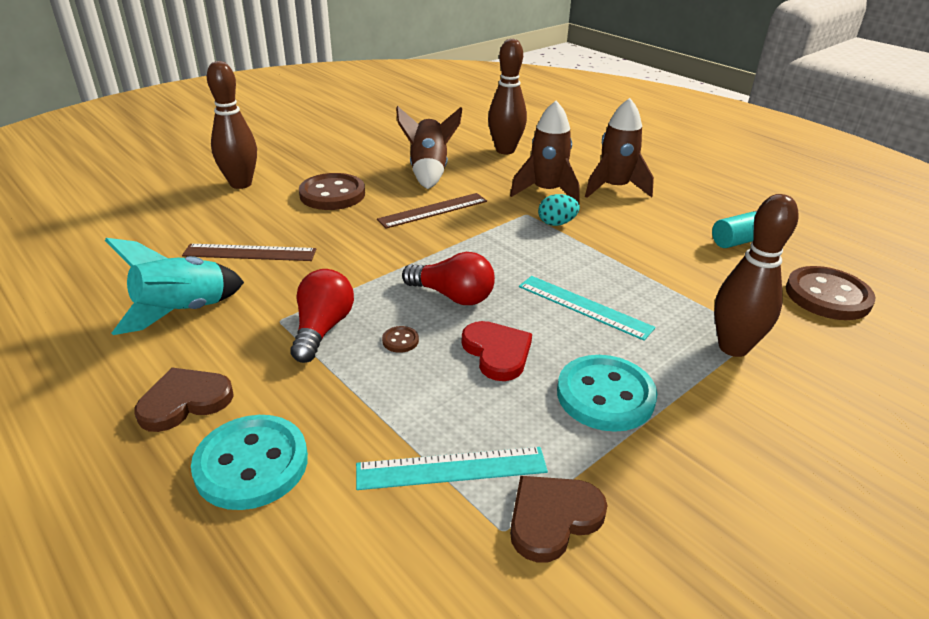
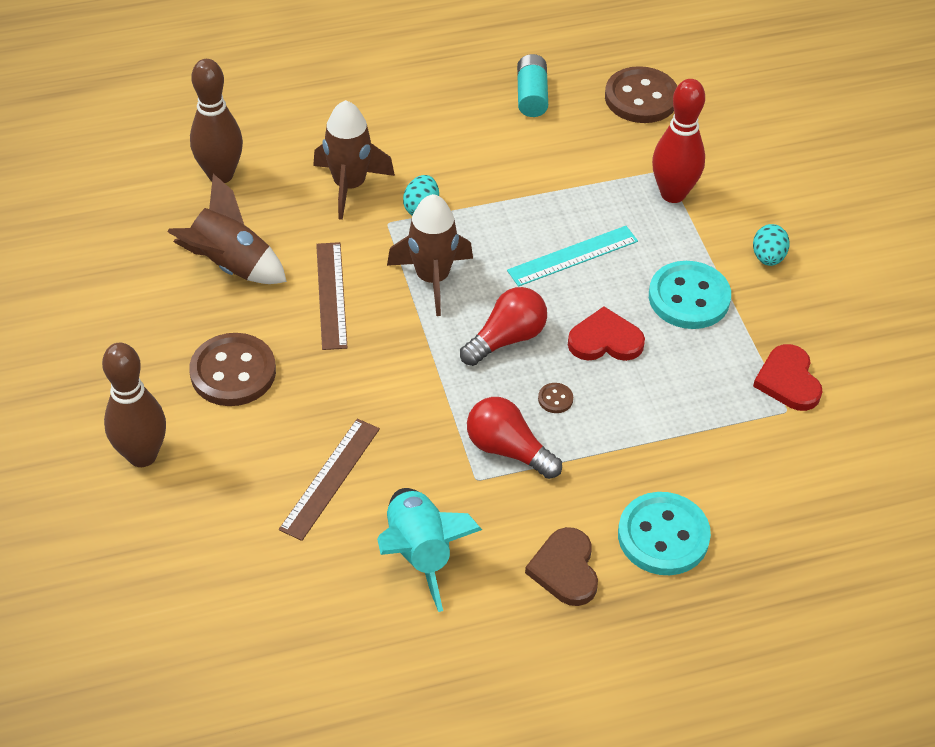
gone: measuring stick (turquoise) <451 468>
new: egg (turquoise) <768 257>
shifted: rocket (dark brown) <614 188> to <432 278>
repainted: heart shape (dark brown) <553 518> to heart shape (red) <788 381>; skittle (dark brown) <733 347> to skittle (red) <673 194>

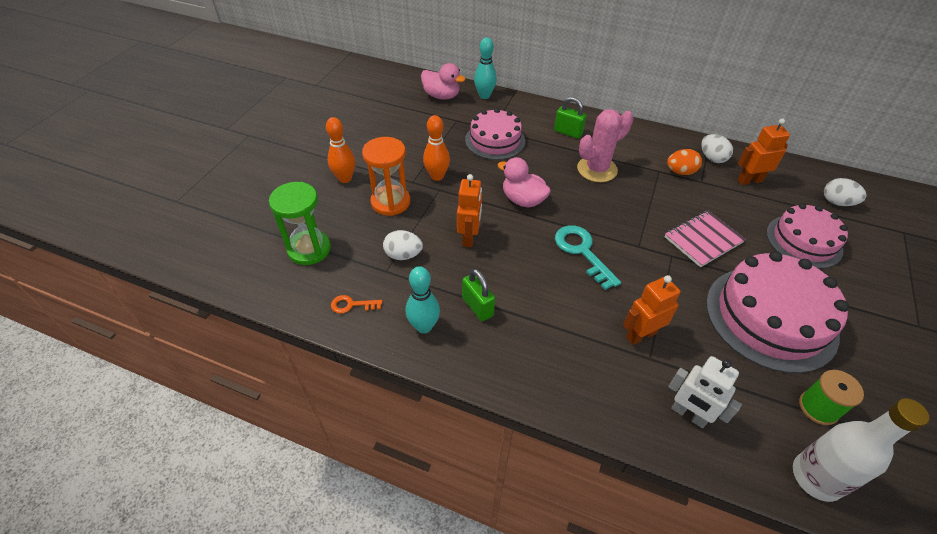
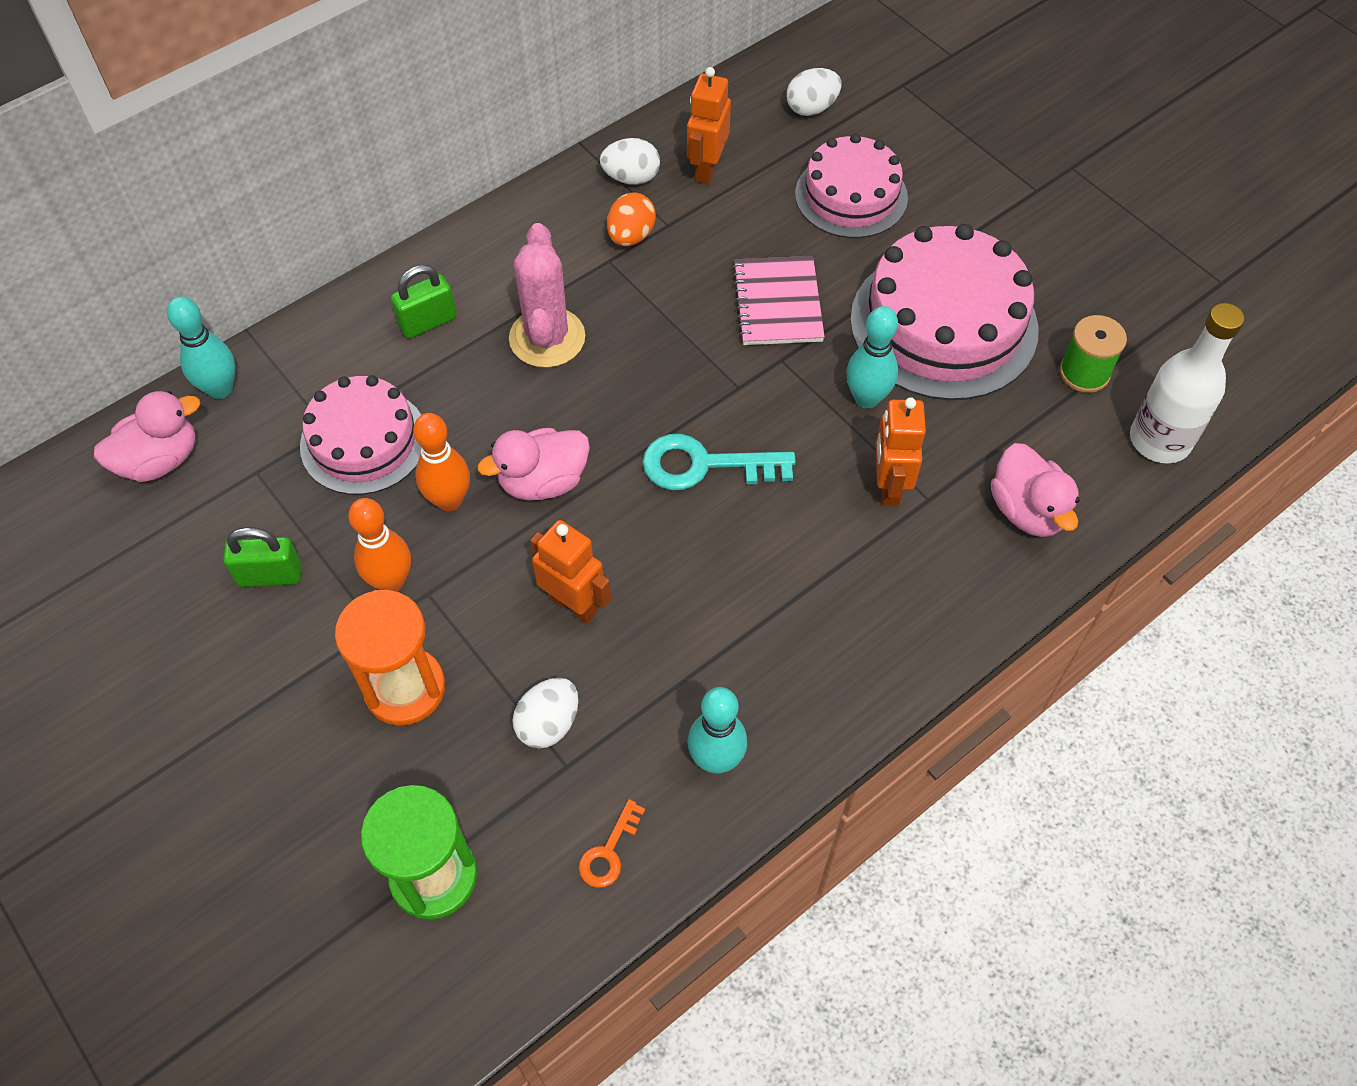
new: skittle (turquoise) <866 398>
shifted: skittle (orange) <345 178> to <449 500>; small lock (emerald) <477 306> to <270 575>
swapped: robot figure (pure white) <688 414> to rubber duck (rosy) <1027 510>

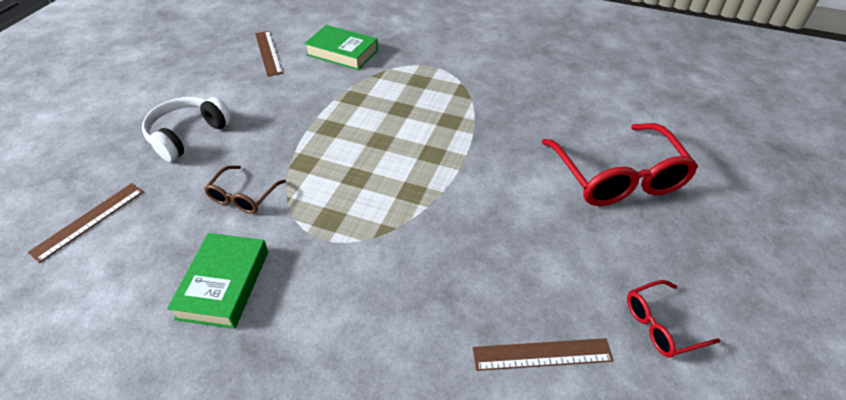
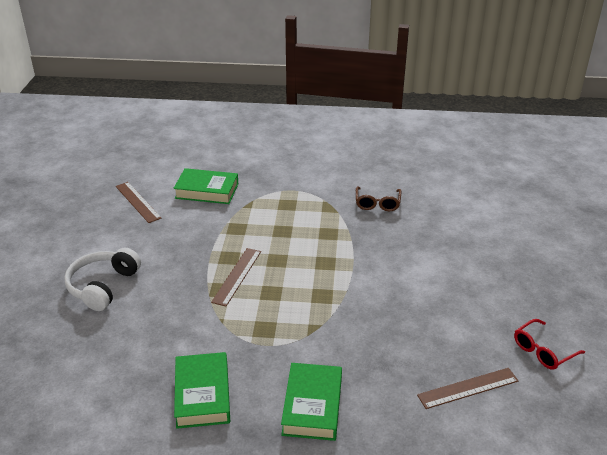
gone: glasses (red) <618 177>
new: book (emerald) <312 406>
shifted: measuring stick (dark brown) <88 221> to <237 276>; glasses (dark brown) <243 197> to <377 204>

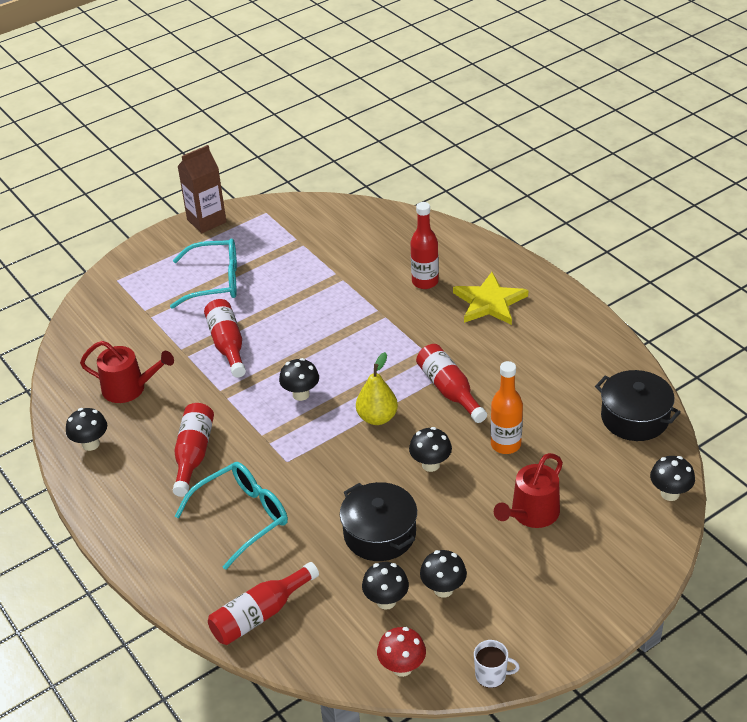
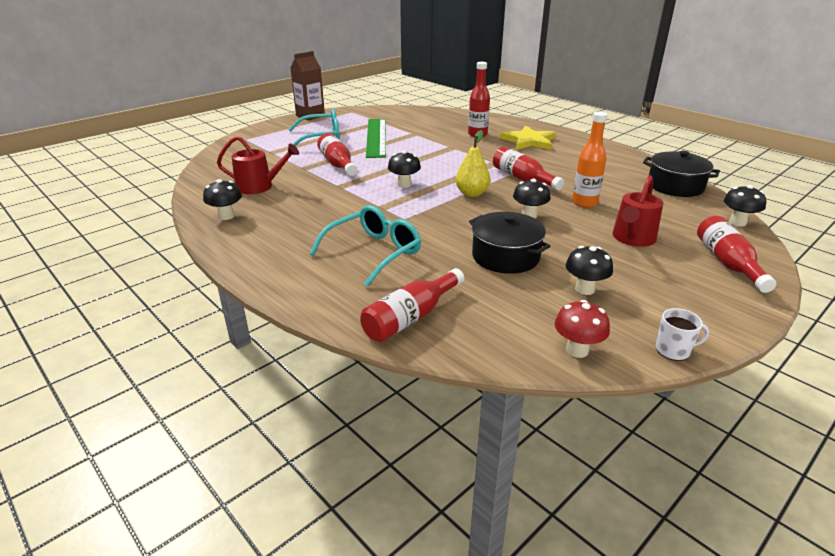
gone: fungus (jet-black) <386 601>
new: measuring stick (emerald) <376 137>
shifted: bottle (red) <193 454> to <728 263>

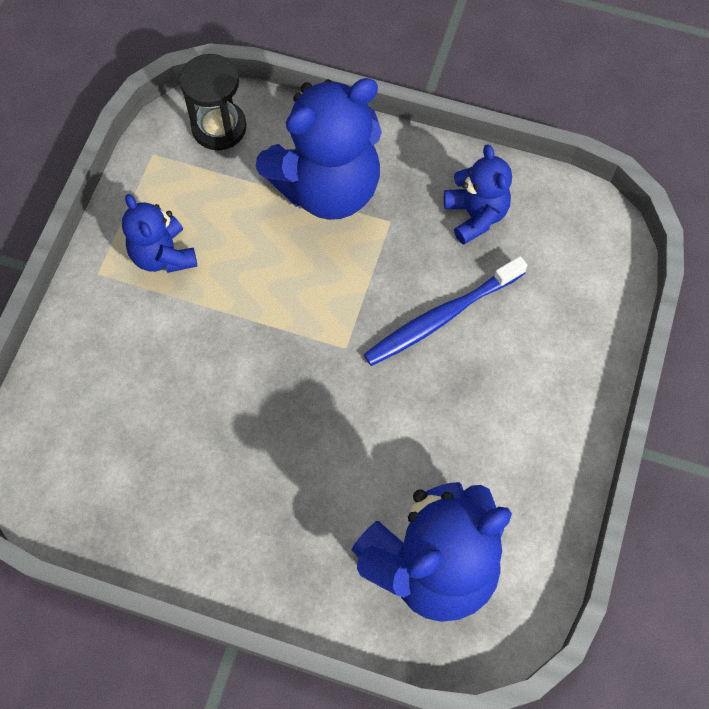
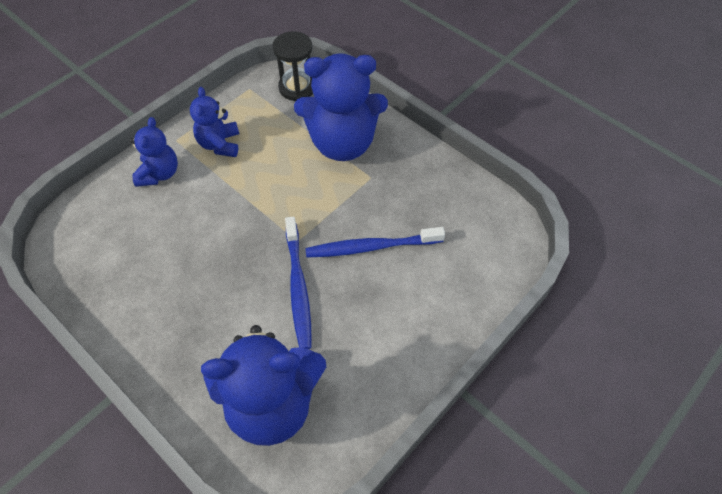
new: toothbrush (cobalt) <298 287>
shifted: teddy (cobalt) <475 215> to <159 174>

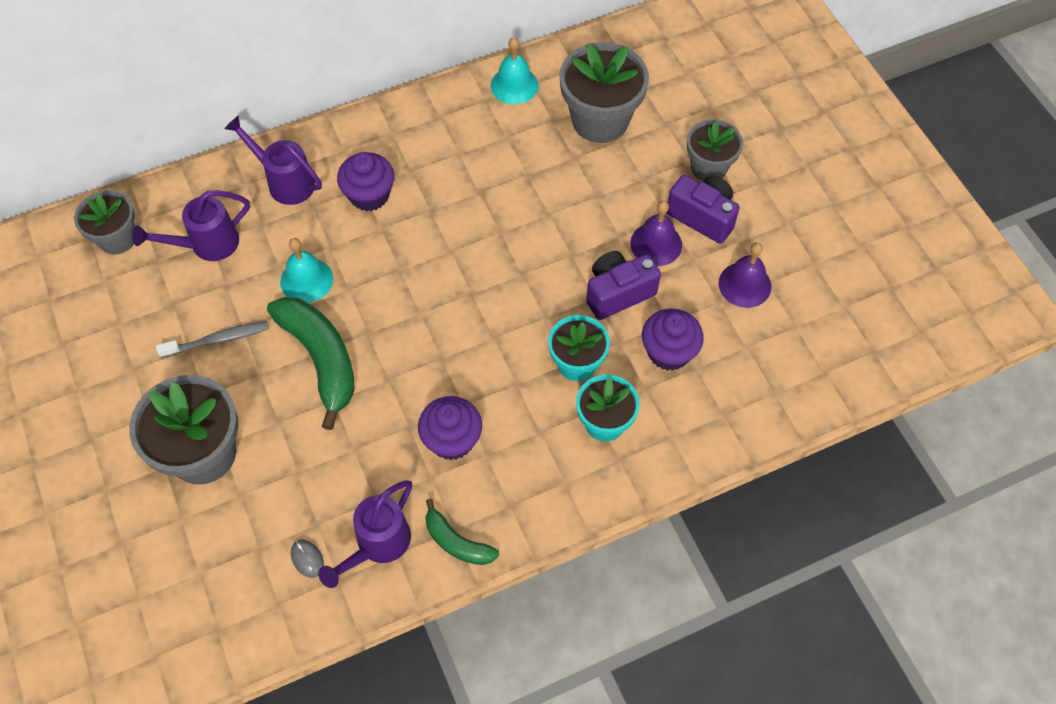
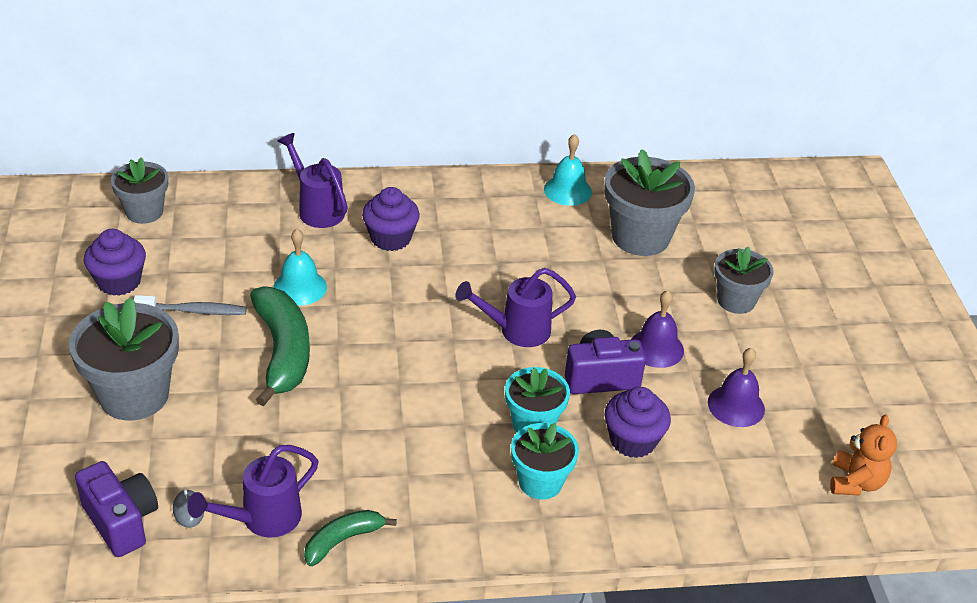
new: teddy (orange) <855 482>
shifted: watering pot (royal purple) <207 245> to <517 330>; cupcake (royal purple) <452 440> to <119 282>; compact camera (royal purple) <702 216> to <121 521>
rotated: banana fruit (emerald) <457 542> = <343 540> 90 degrees clockwise

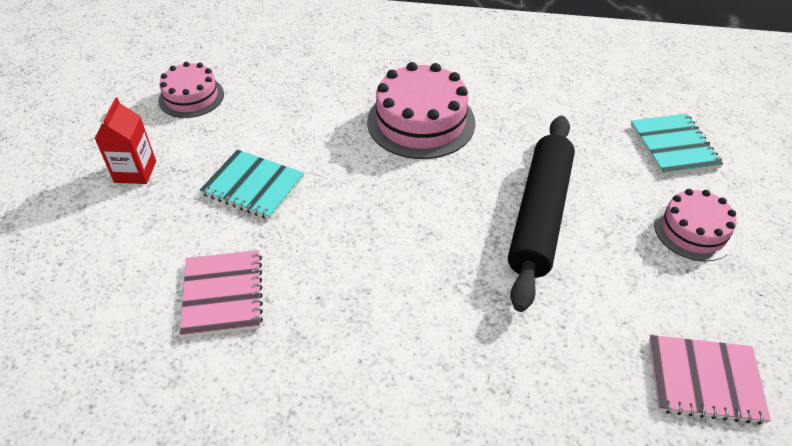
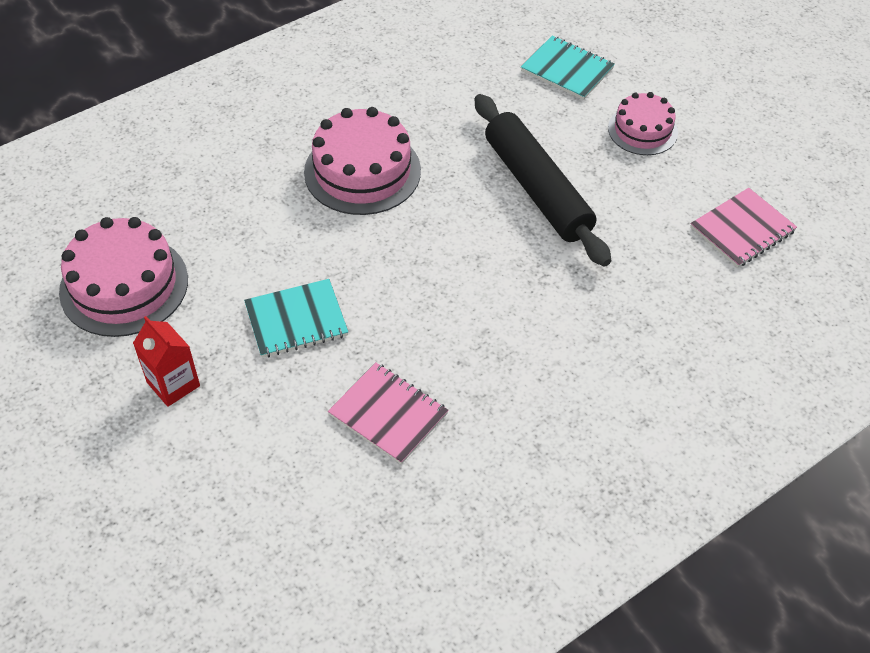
scaled: gateau (rosy) <191 97> = <124 285> x1.62

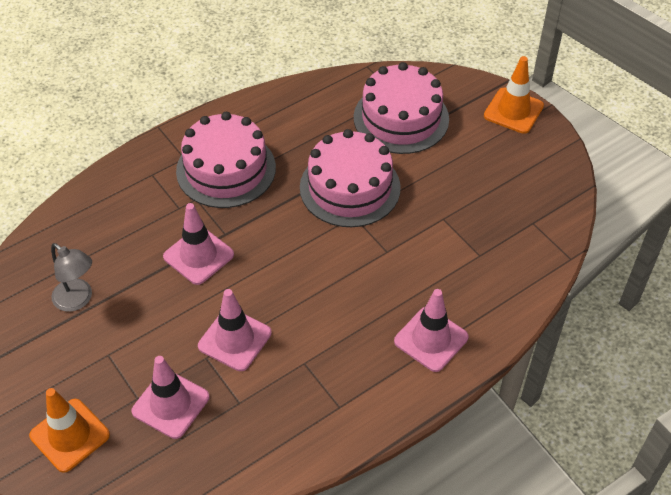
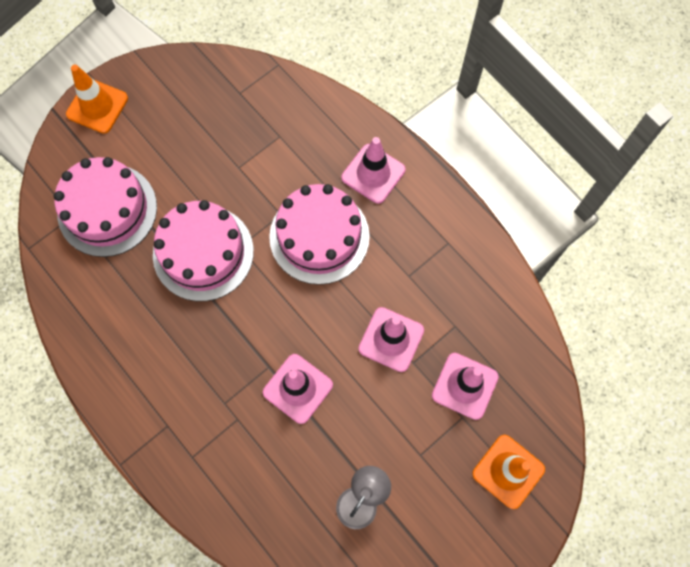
shifted: gateau (rosy) <226 169> to <319 236>

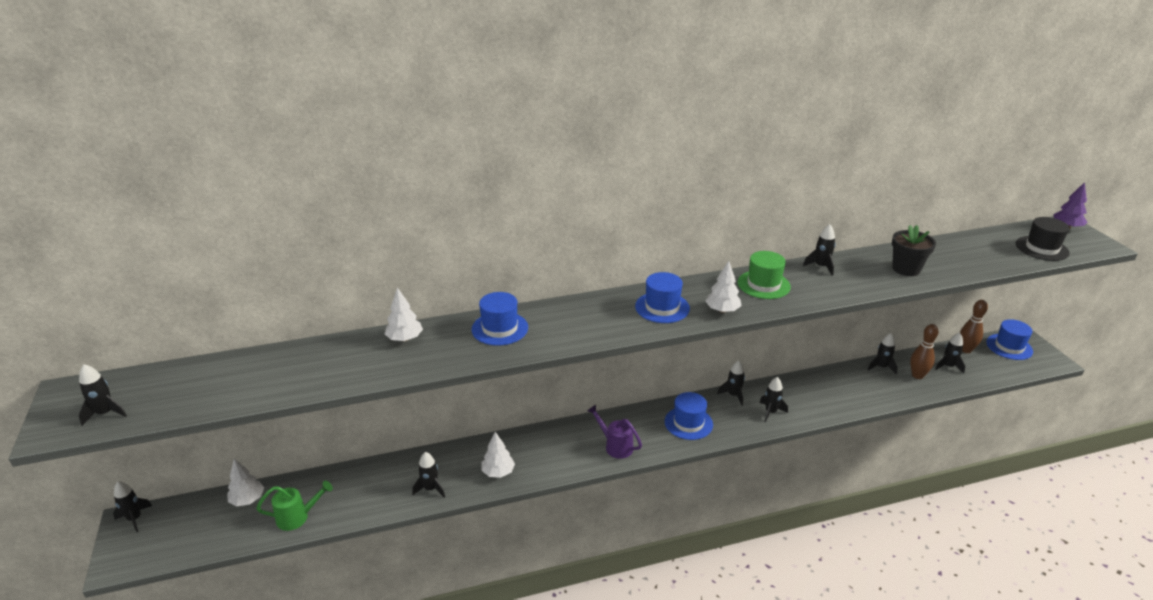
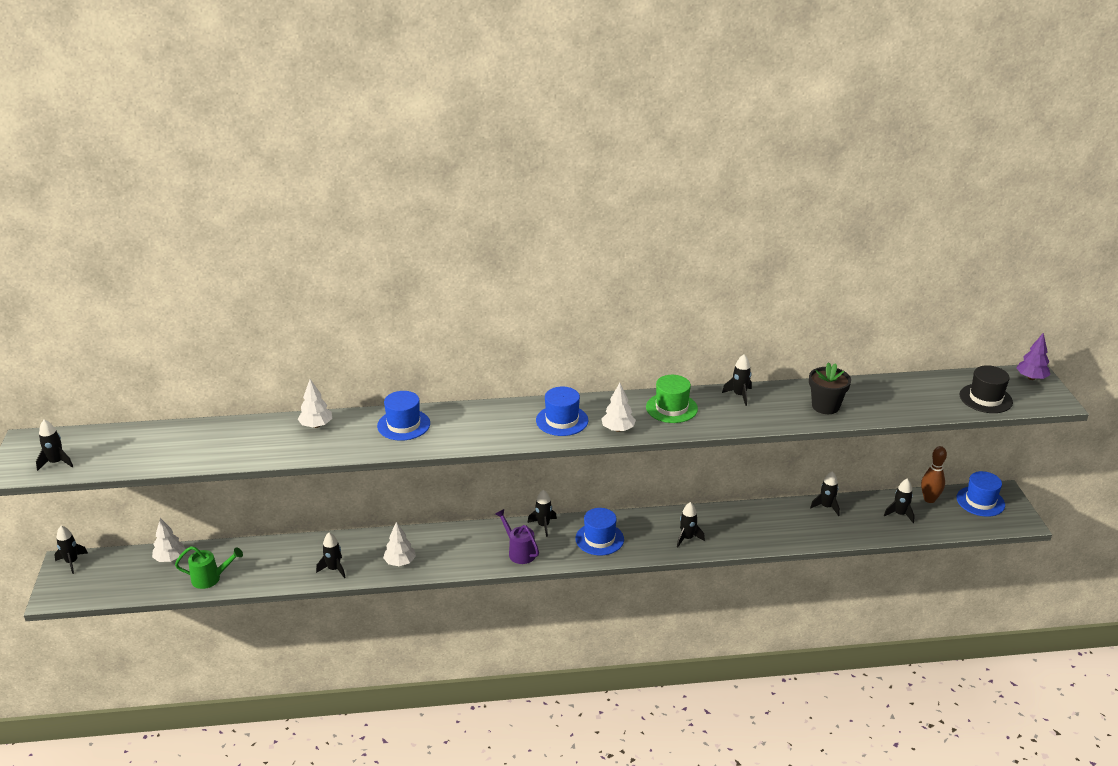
gone: skittle (dark brown) <917 375>
shifted: rocket (jet-black) <733 395> to <543 525>

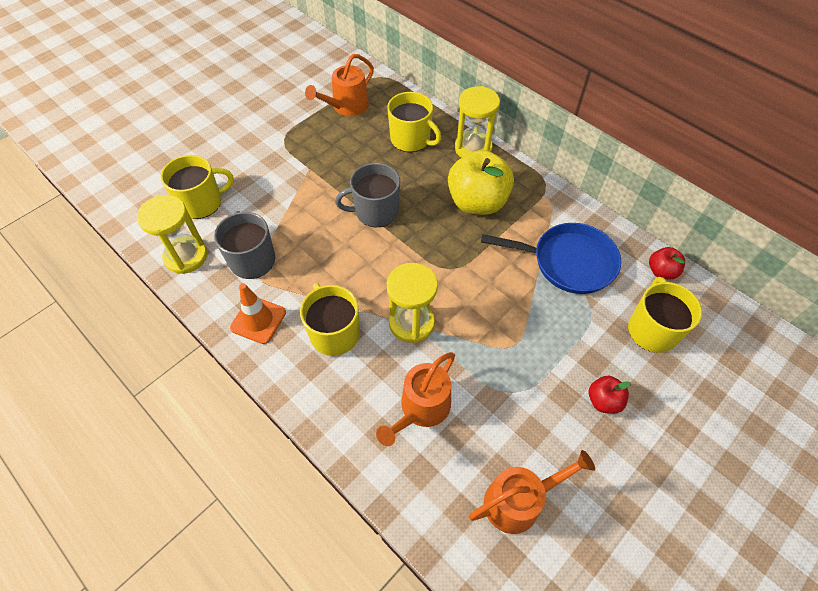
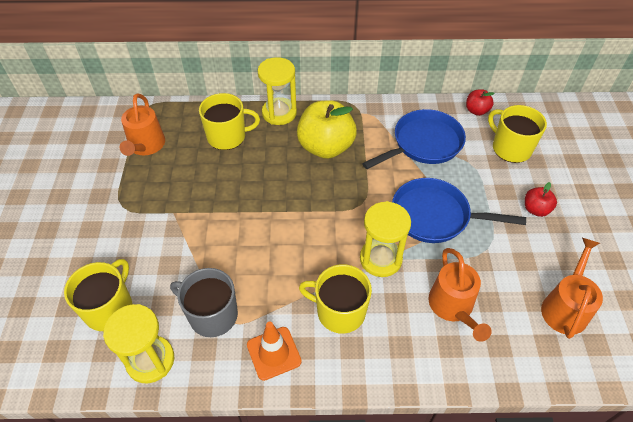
gone: tea mug (gray) <375 211>
new: skillet (cobalt) <435 216>

